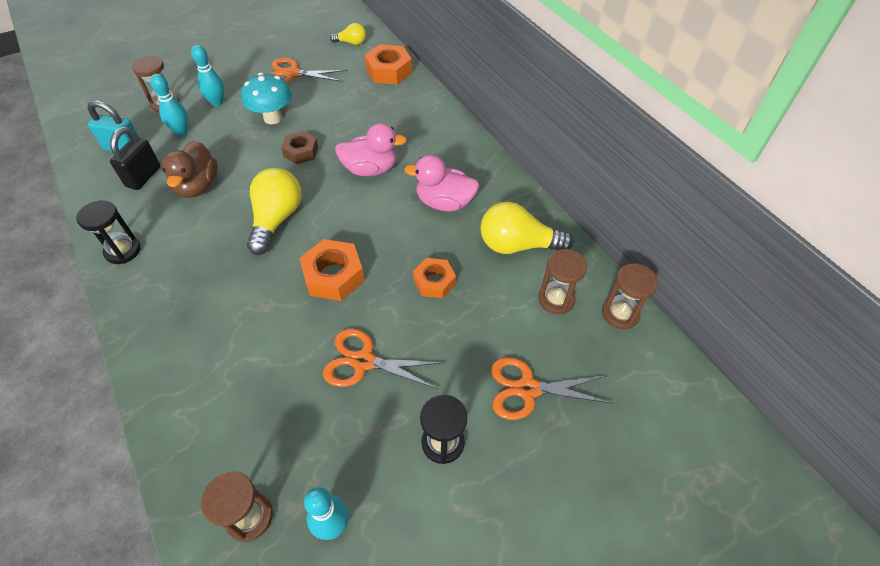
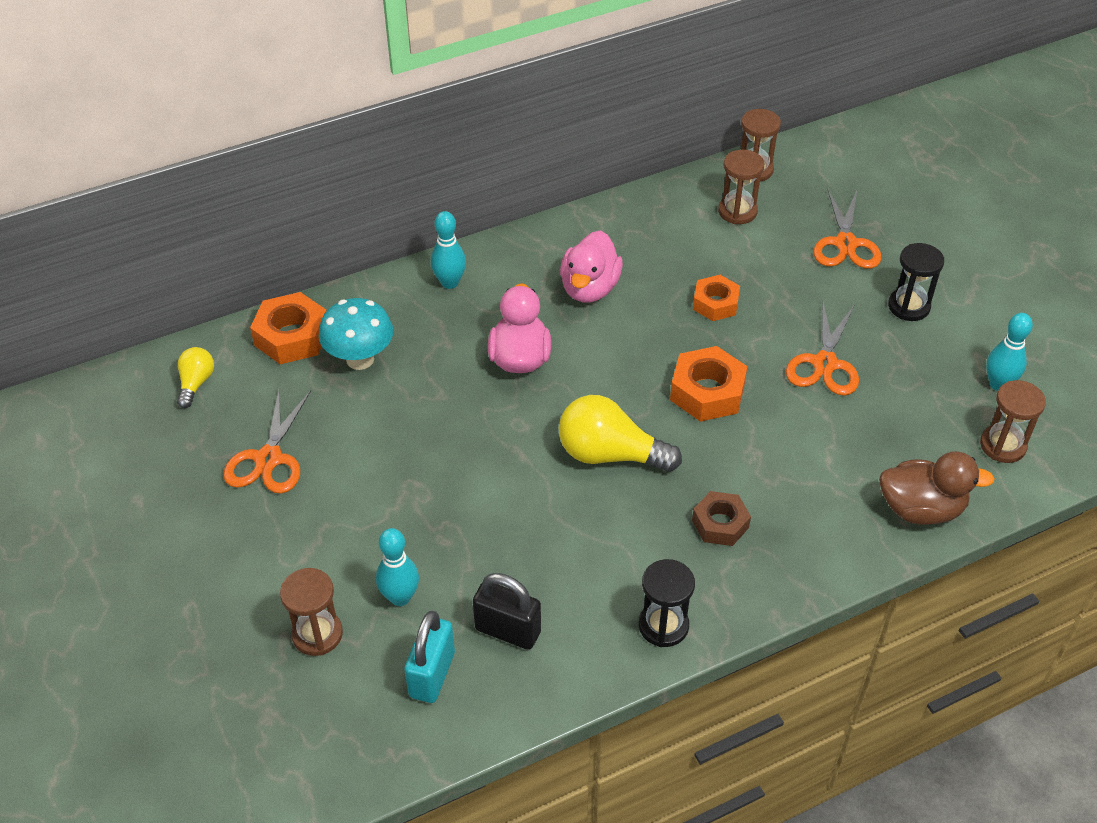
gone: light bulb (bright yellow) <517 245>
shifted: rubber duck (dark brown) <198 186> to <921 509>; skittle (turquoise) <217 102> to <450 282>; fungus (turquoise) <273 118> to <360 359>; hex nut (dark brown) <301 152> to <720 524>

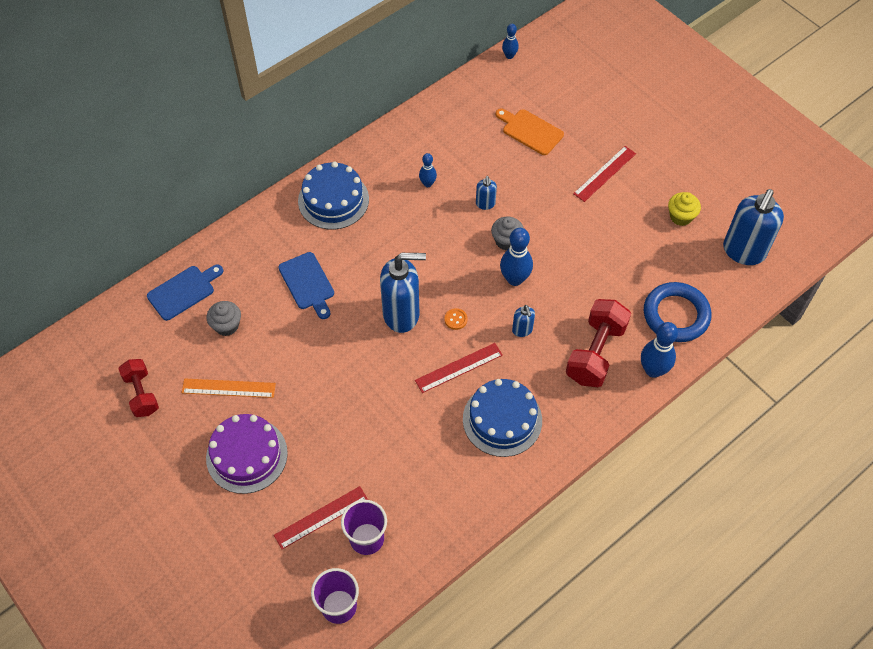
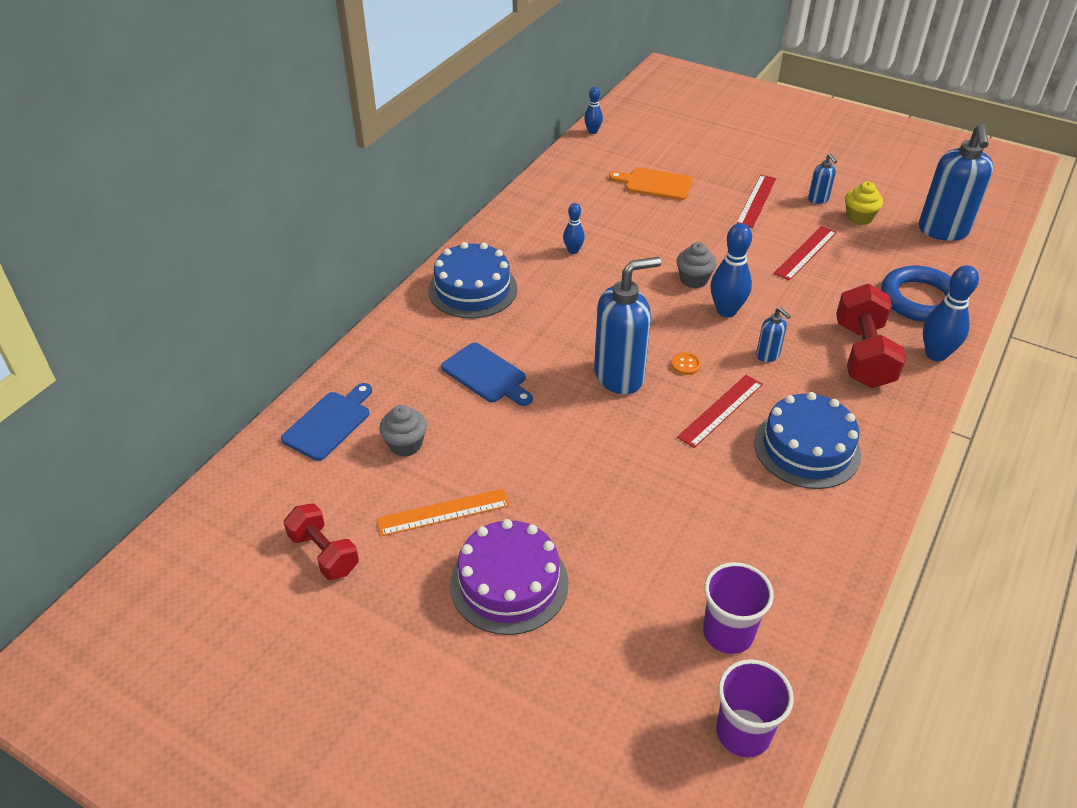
shifted: measuring stick (red) <321 517> to <805 253>; soap dispenser (cobalt) <485 204> to <818 199>

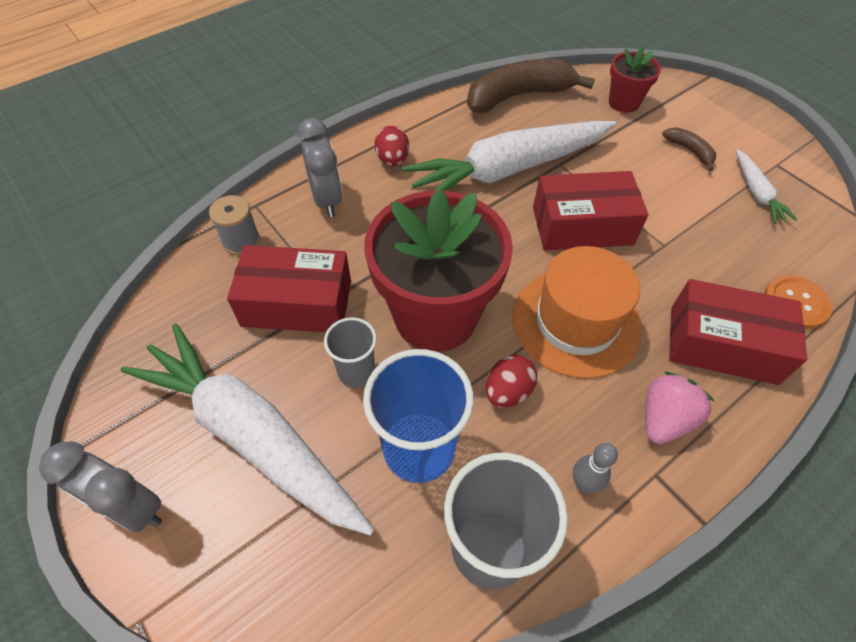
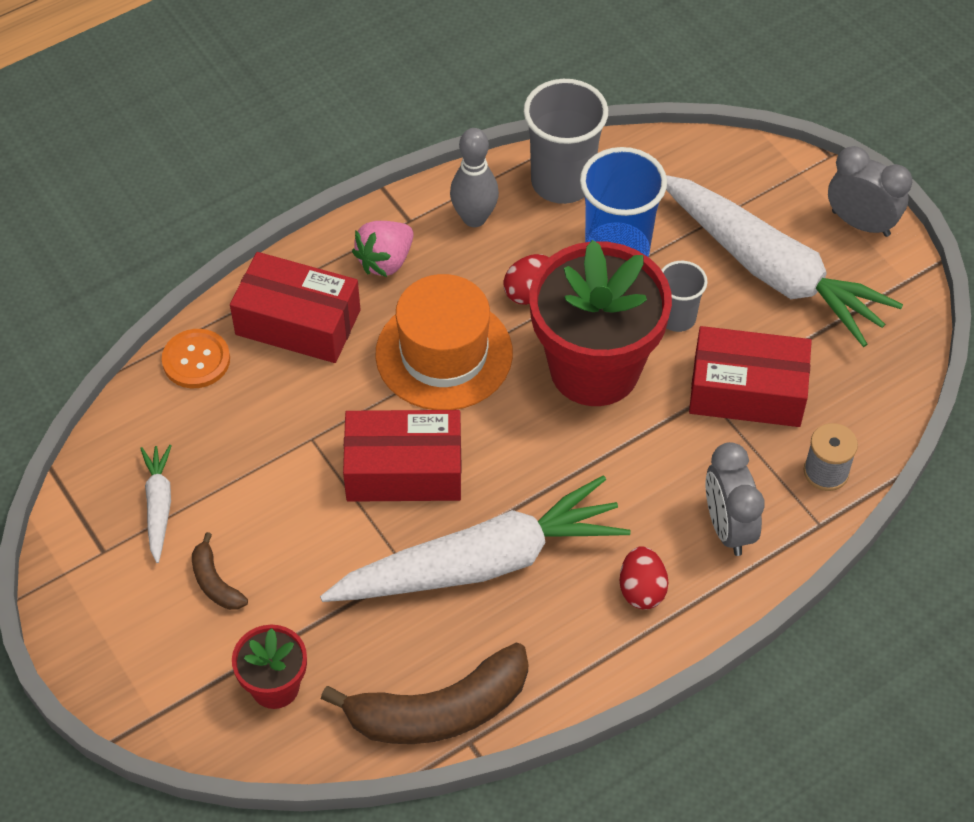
scaled: skittle (gray) <584 483> = <474 218> x1.59

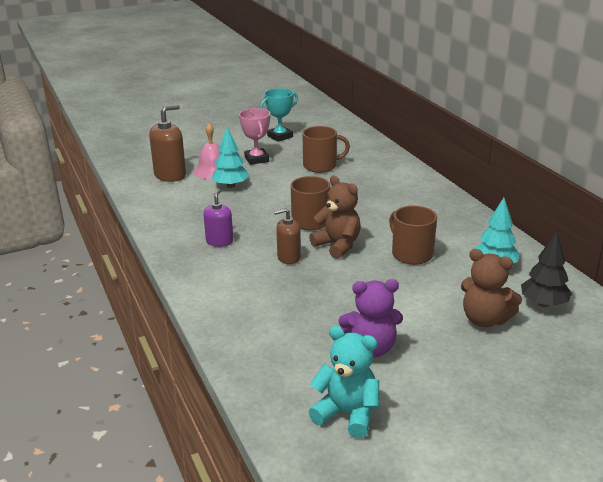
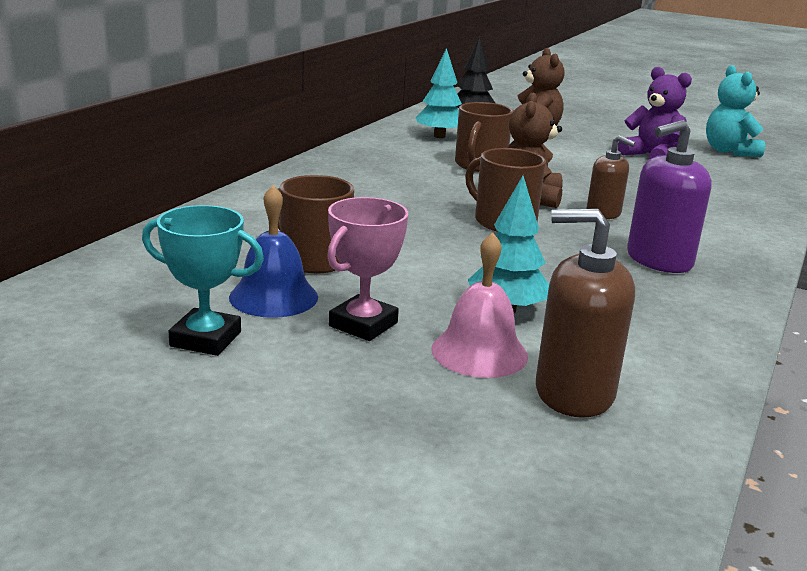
new: bell (cobalt) <273 296>
scaled: soap dispenser (royal purple) <219 241> = <658 260> x1.57

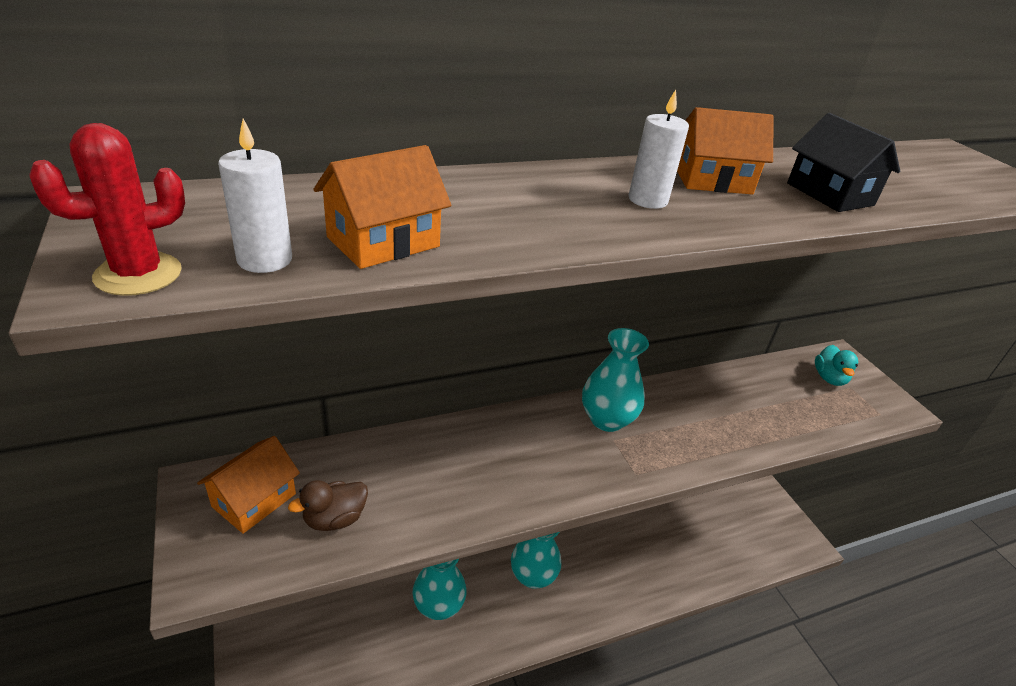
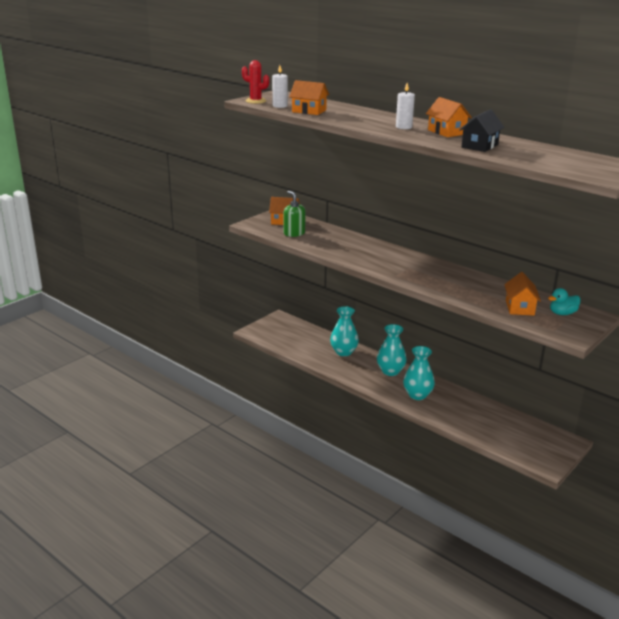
new: toy house (orange) <520 307>
shifted: vase (turquoise) <607 419> to <417 395>
swapped: rubber duck (dark brown) <334 519> to soap dispenser (emerald) <294 233>

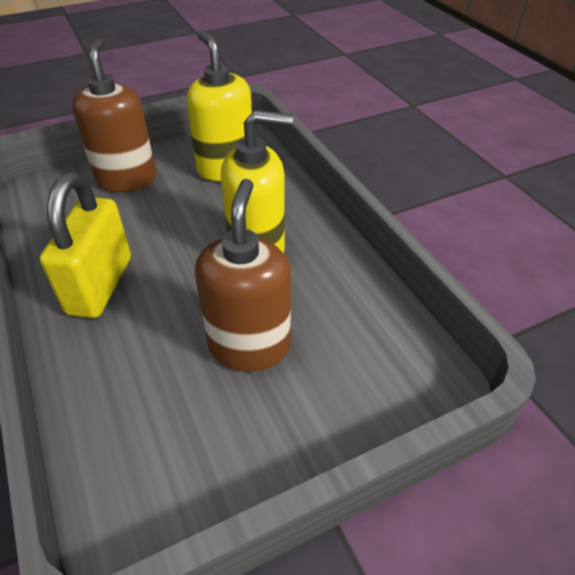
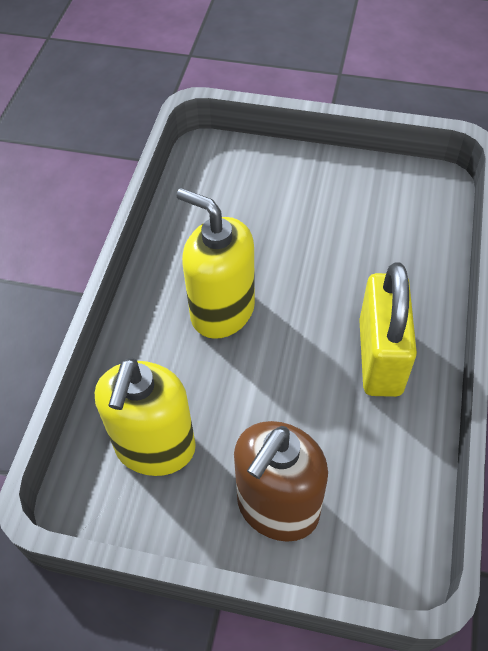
gone: soap dispenser (dark brown) <249 345>
rotated: small lock (bright yellow) <100 285> = <380 357> 45 degrees counterclockwise

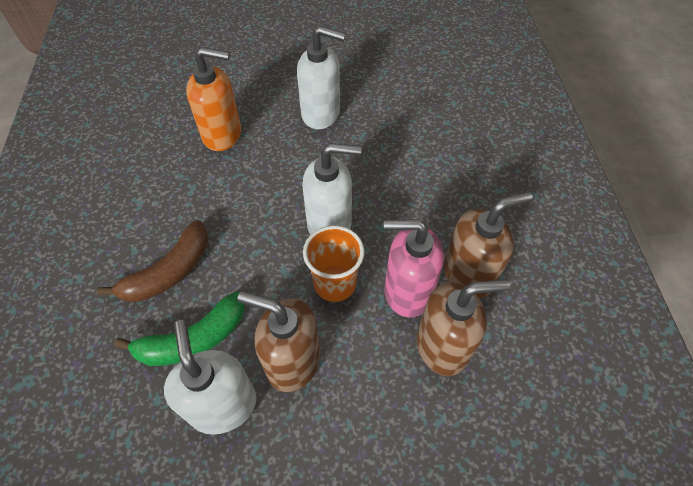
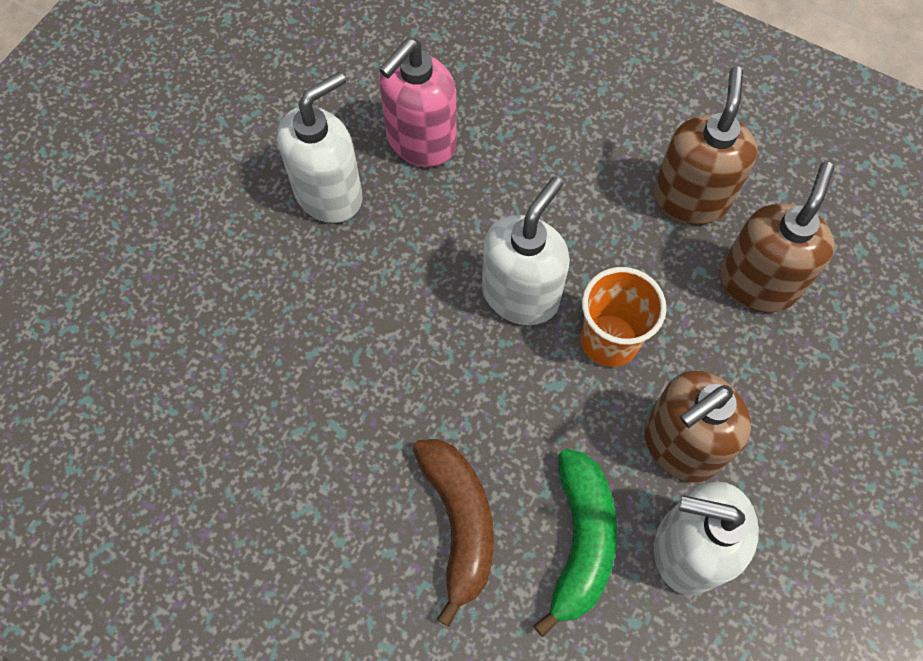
gone: soap dispenser (orange) <223 135>
shifted: soap dispenser (rosy) <407 291> to <420 142>

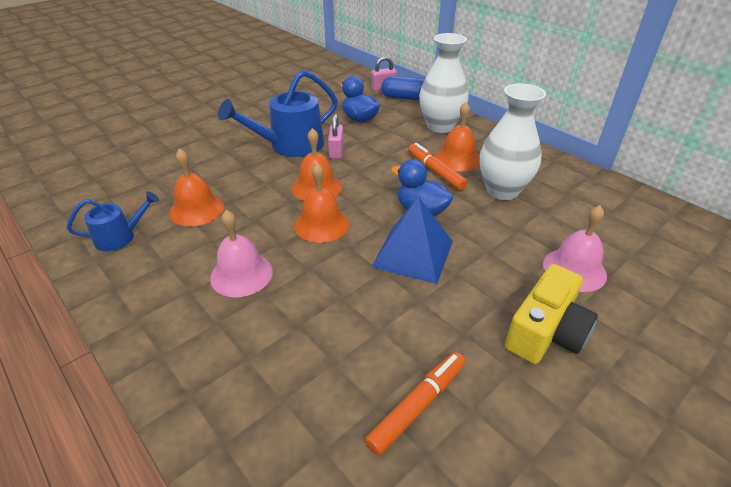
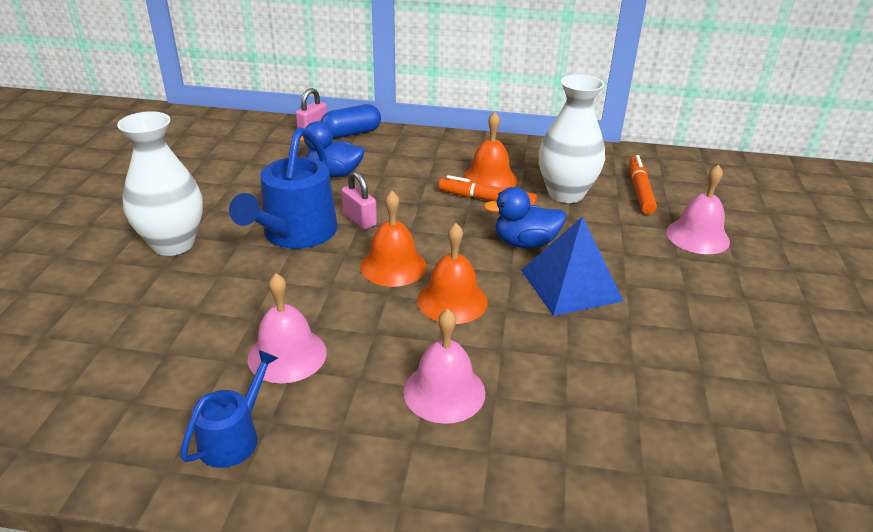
gone: compact camera (bright yellow) <545 332>
shifted: marker pen (orange) <417 406> to <640 190>; vase (pure white) <440 126> to <173 244>
repainted: bell (orange) <197 209> to bell (rosy) <287 355>

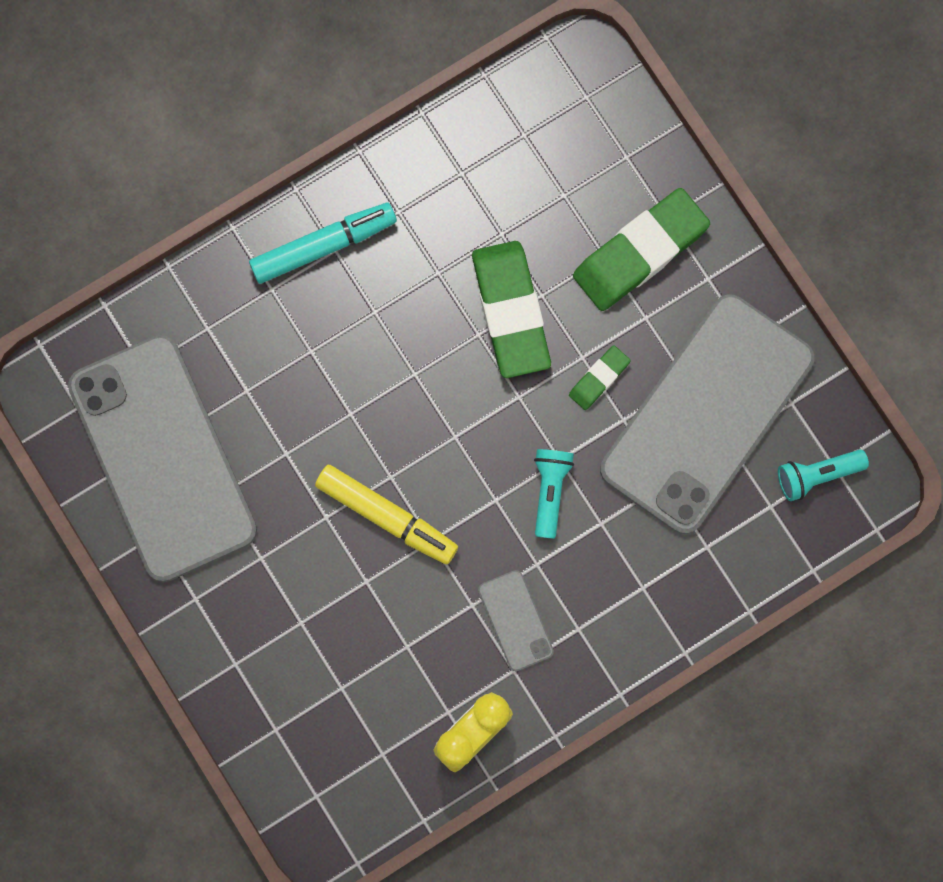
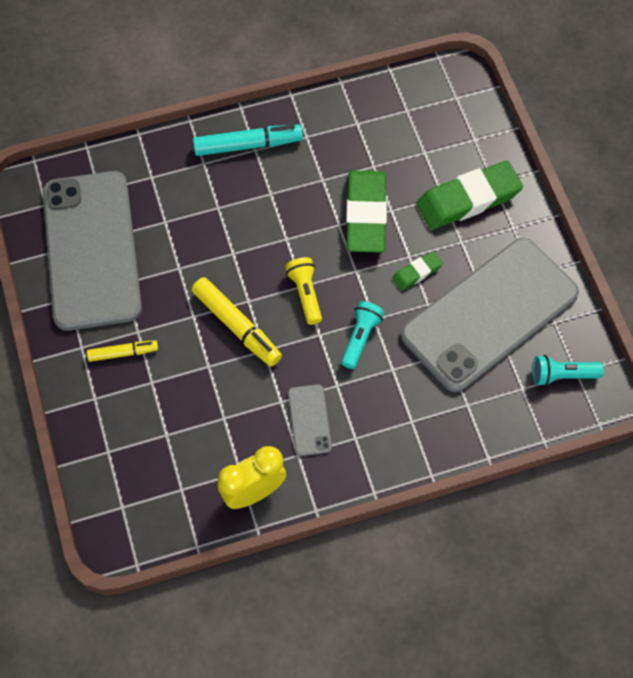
new: marker pen (bright yellow) <123 353>; torch (bright yellow) <305 294>

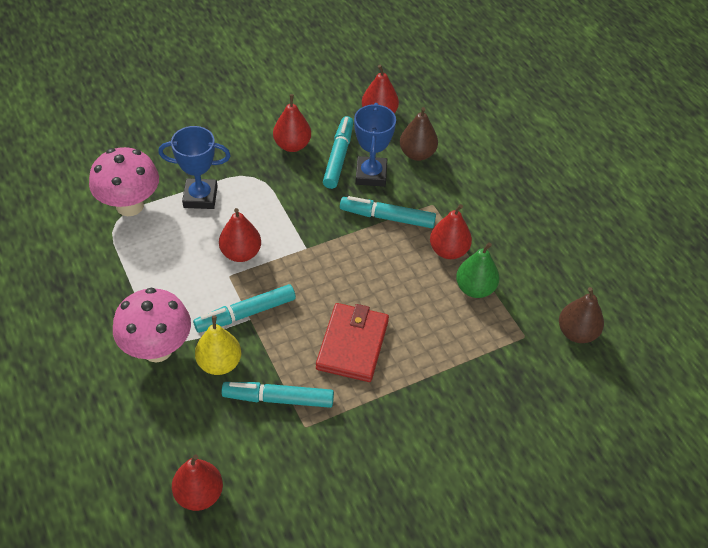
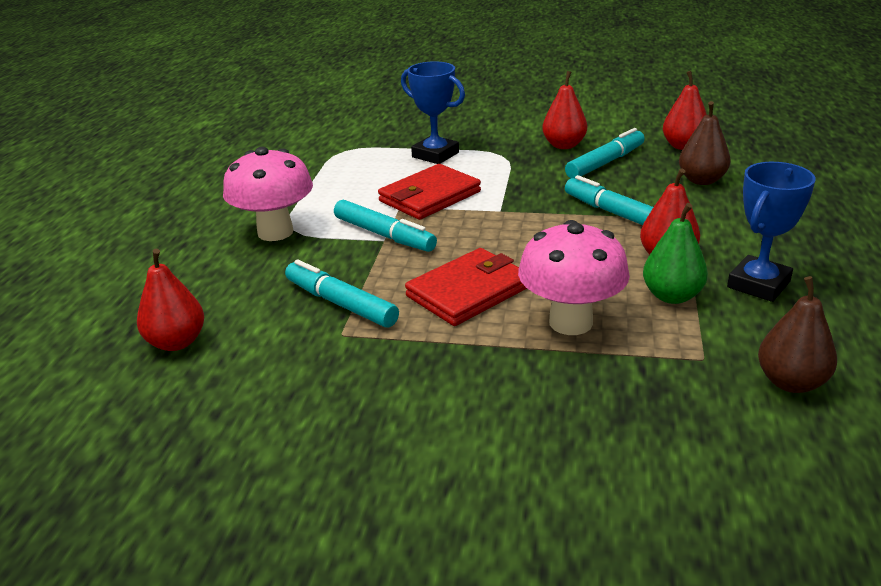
gone: pear (bright yellow) <219 363>
shifted: fungus (rosy) <130 205> to <570 322>; prize cup (cobalt) <371 175> to <758 284>
swapped: pear (red) <241 253> to card wallet (red) <429 196>
rotated: marker pen (turquoise) <245 313> = <384 235> 150 degrees counterclockwise

